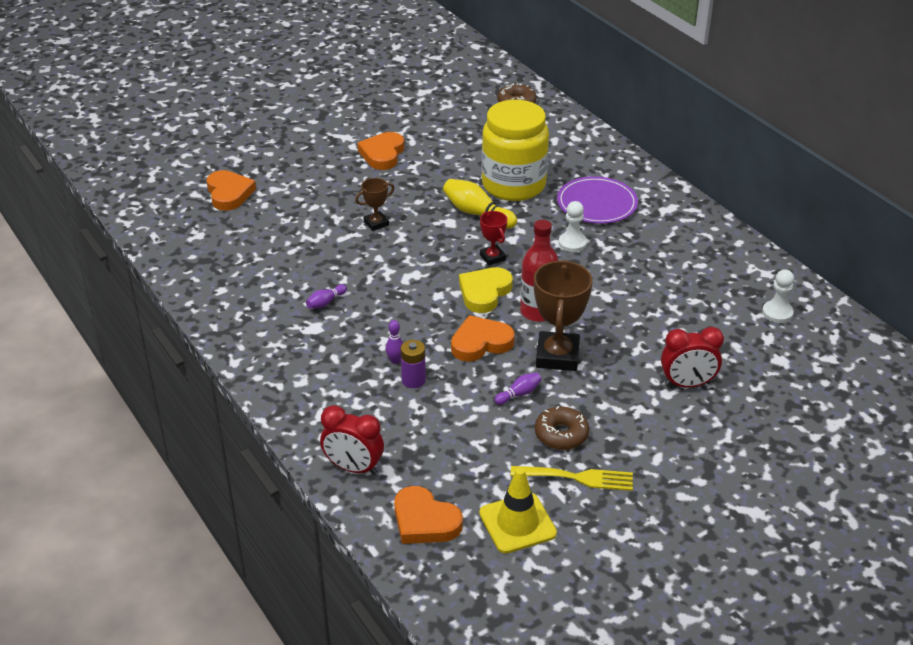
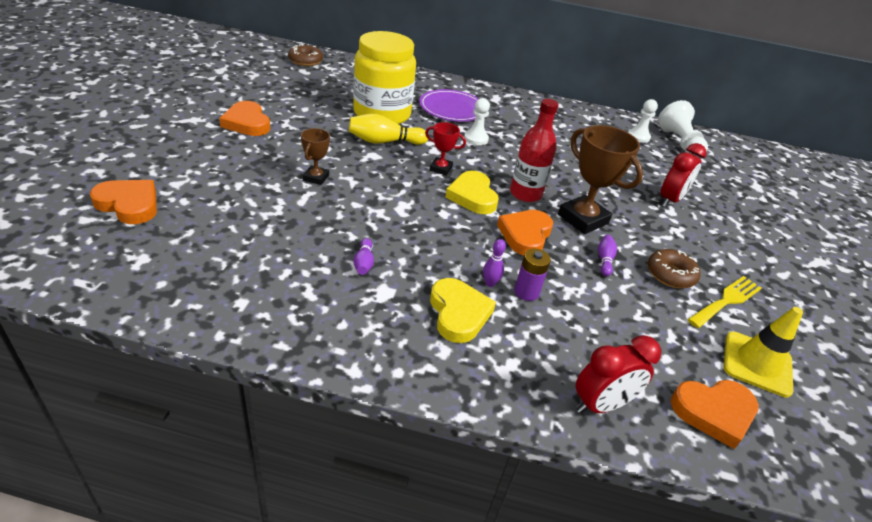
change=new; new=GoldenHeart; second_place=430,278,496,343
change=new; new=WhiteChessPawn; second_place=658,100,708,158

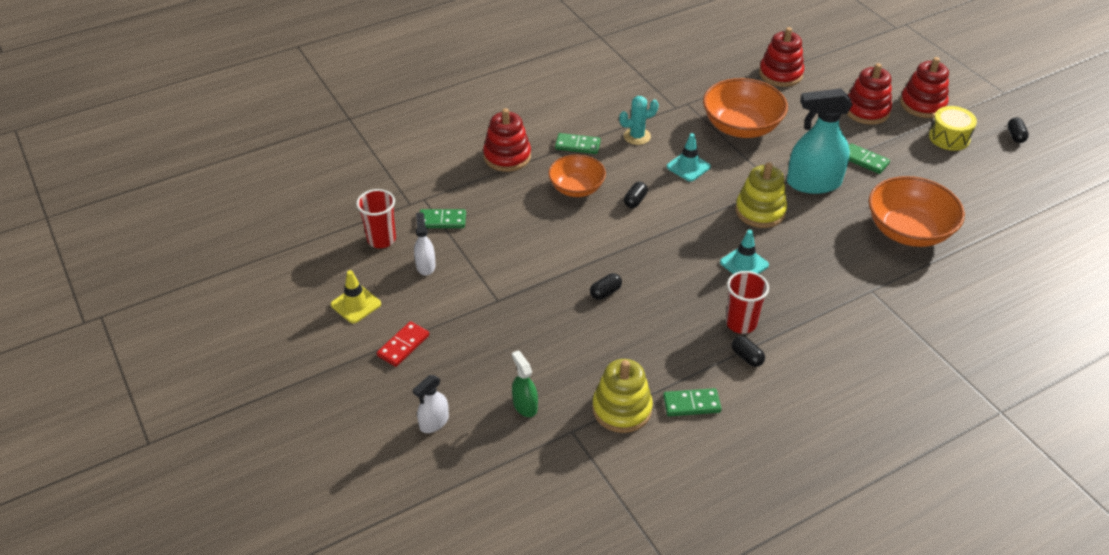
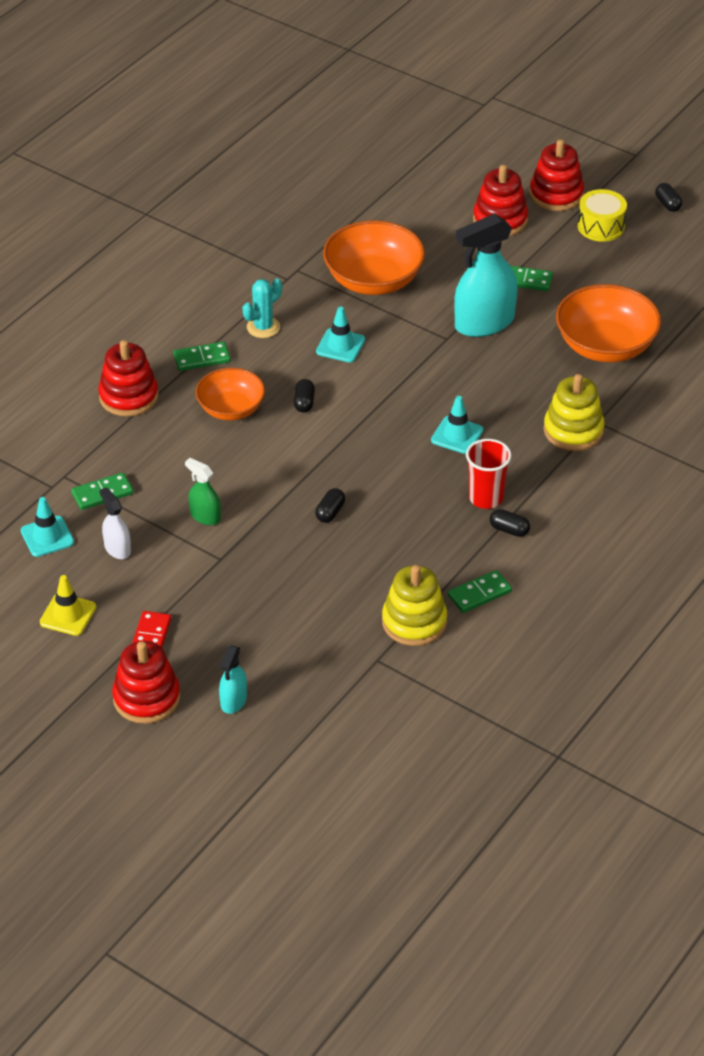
change=shifted; old=GreenSprayer; first_place=512,350,538,417; second_place=185,458,221,525
change=shifted; old=GoldenStackingToy; first_place=735,162,787,228; second_place=544,374,605,451
change=shifted; old=ScarletStackingToy; first_place=759,27,804,87; second_place=112,641,180,724
change=swapped; old=ScarletBeaker; new=AquaSafetyCone; first_place=356,189,396,248; second_place=21,497,74,557
change=repainted; old=WhiteSprayer; new=AquaSprayer; first_place=413,375,449,433; second_place=219,646,247,714

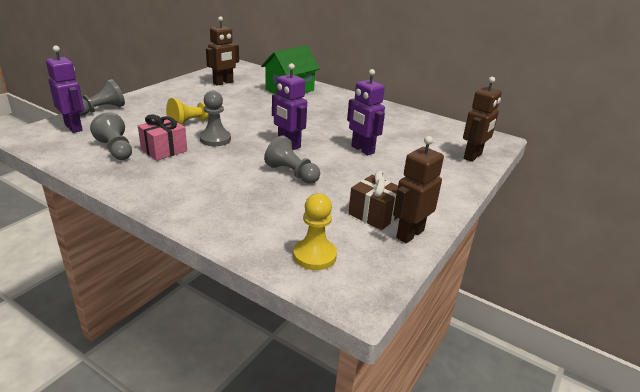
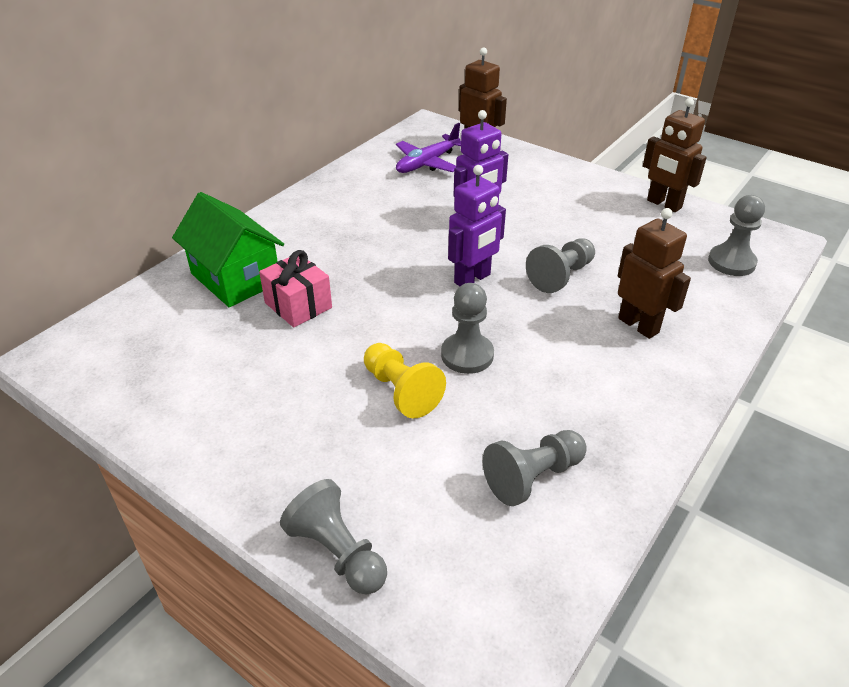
change=gone; old=VioletToyRobot; first_place=46,46,84,133
change=gone; old=RussetGift; first_place=348,171,398,230
change=new; new=VioletToyPlane; second_place=396,123,461,173
change=shifted; old=PinkGift; first_place=138,114,187,161; second_place=259,250,332,327
change=shifted; old=RussetToyRobot; first_place=206,16,239,86; second_place=618,208,691,339
change=repainted; old=GoldenChessPawn; new=GrayChessPawn; first_place=293,193,337,270; second_place=708,195,765,276

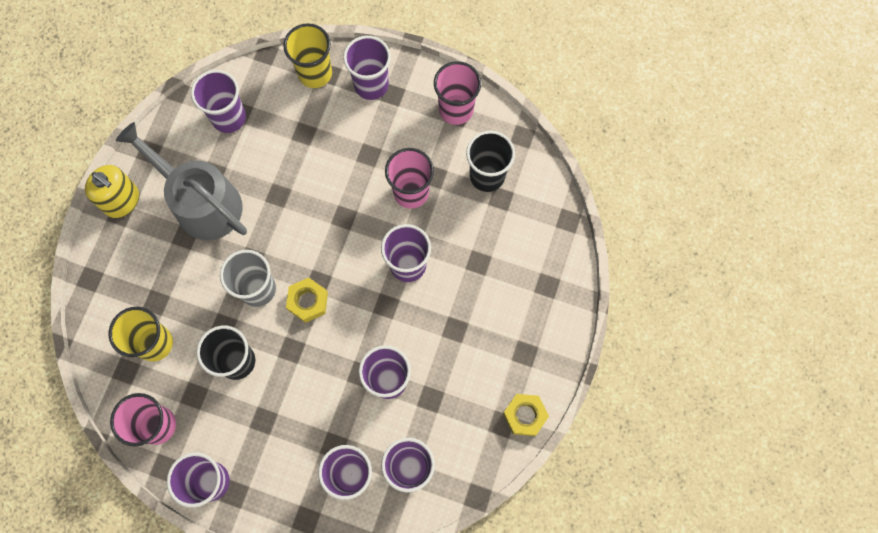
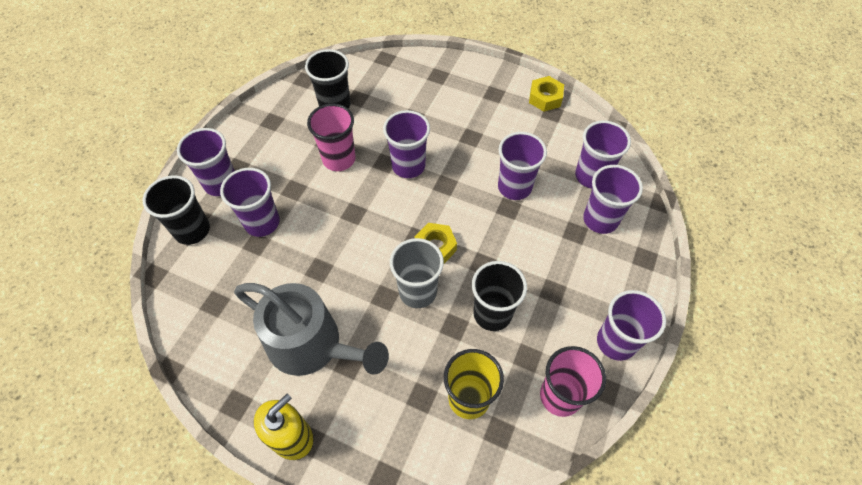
change=gone; old=PinkBeaker; first_place=434,61,481,125
change=shifted; old=VioletBeaker; first_place=191,70,246,133; second_place=220,168,280,237
change=repainted; old=GoldenBeaker; new=EbonyBeaker; first_place=283,23,332,88; second_place=143,175,210,245
change=rotated; old=GrayWateringPot; first_place=116,122,247,240; second_place=234,283,389,376; degrees=-105

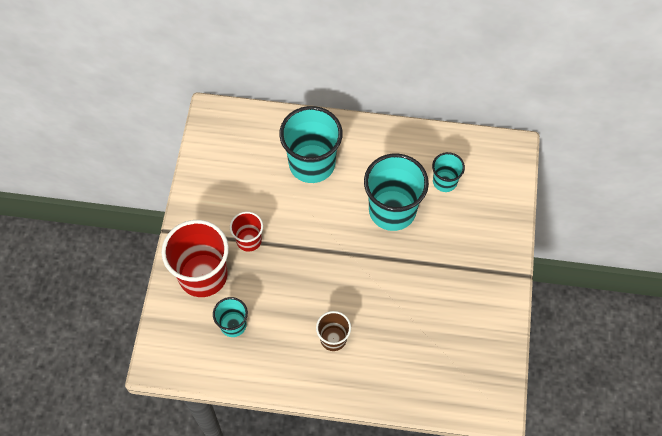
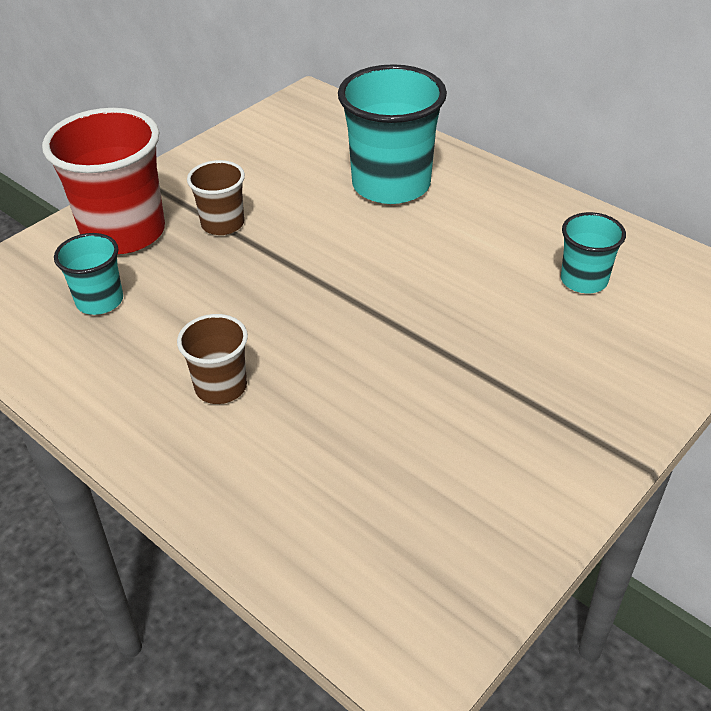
change=gone; old=AquaBeaker; first_place=364,154,429,231
change=repainted; old=ScarletBeaker; new=RussetBeaker; first_place=230,212,263,252; second_place=187,160,245,235

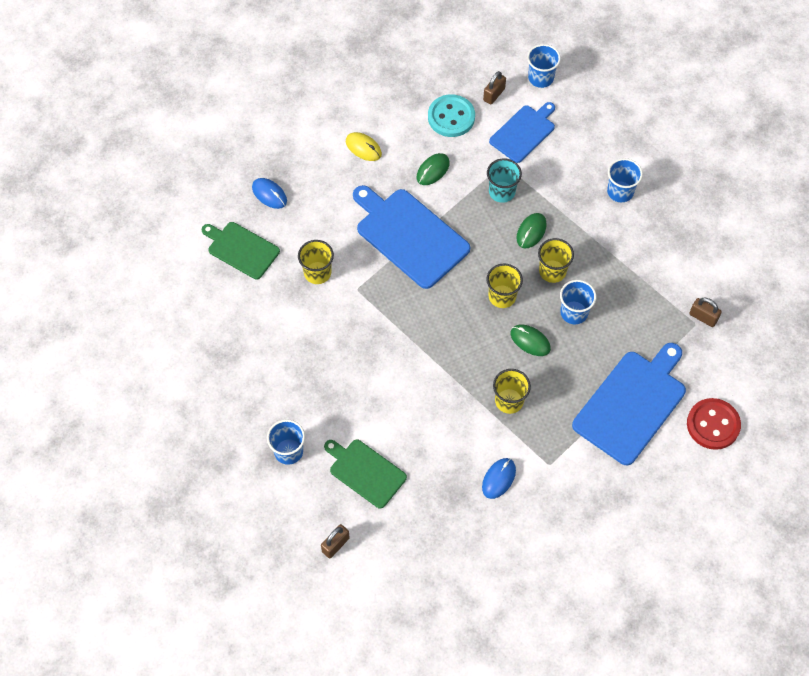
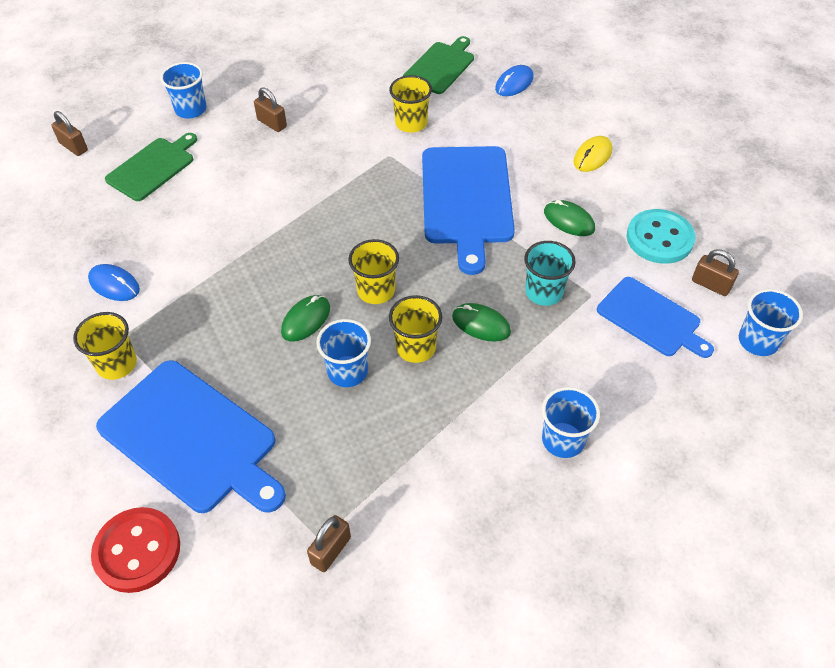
change=new; new=RussetPadlock; second_place=254,87,287,132
change=shifted; old=GoldenBeaker; first_place=493,369,531,414; second_place=73,312,137,380
change=rotated; old=BlueCuttingBoard; first_place=353,185,470,289; second_place=422,146,515,275; degrees=135

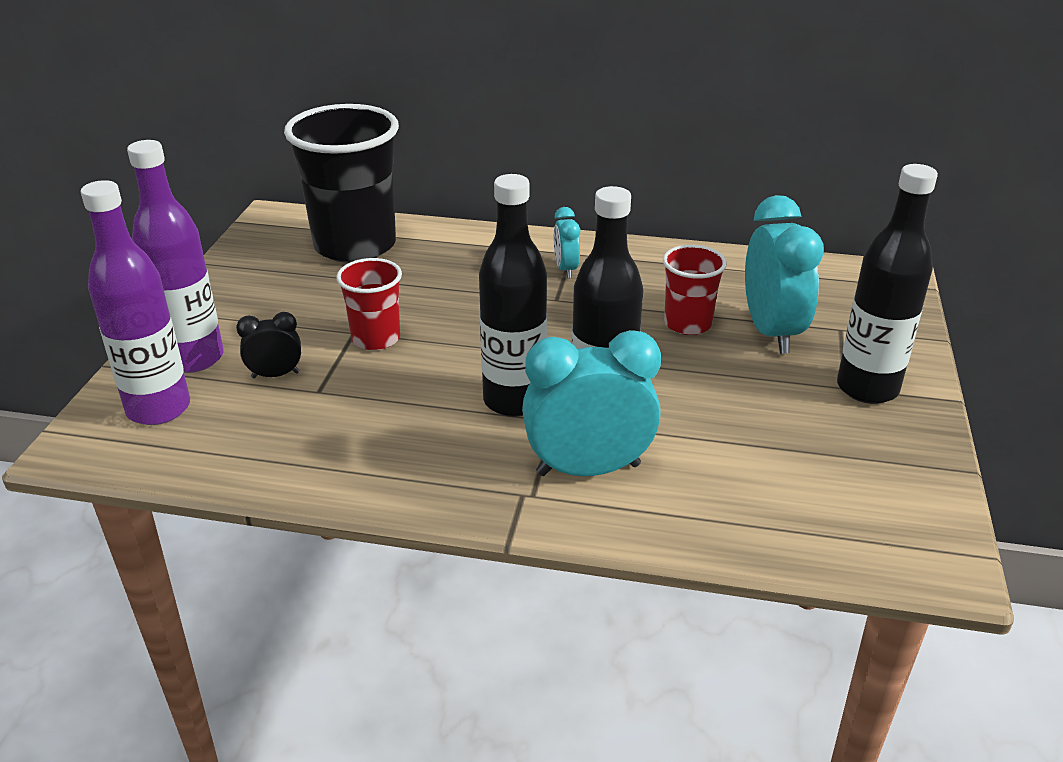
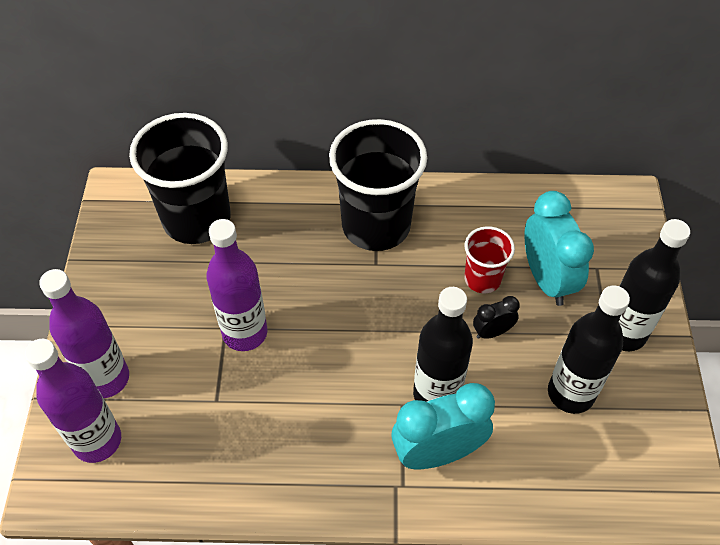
change=shifted; old=EbonyClock; first_place=236,312,301,378; second_place=473,296,520,339
change=shifted; old=EbonyFlask; first_place=479,174,547,417; second_place=548,285,630,414
change=swapped; old=ScarletBeaker; new=VioletFlask; first_place=336,258,402,350; second_place=206,219,267,351
change=swapped; old=AquaClock; new=EbonyBeaker; first_place=554,207,580,278; second_place=329,119,427,251

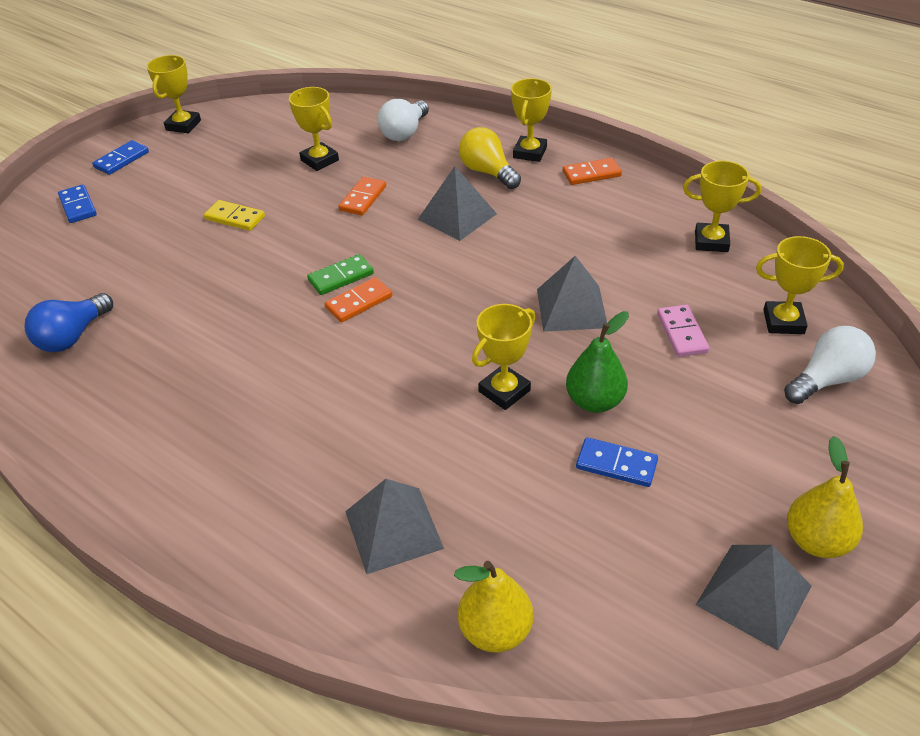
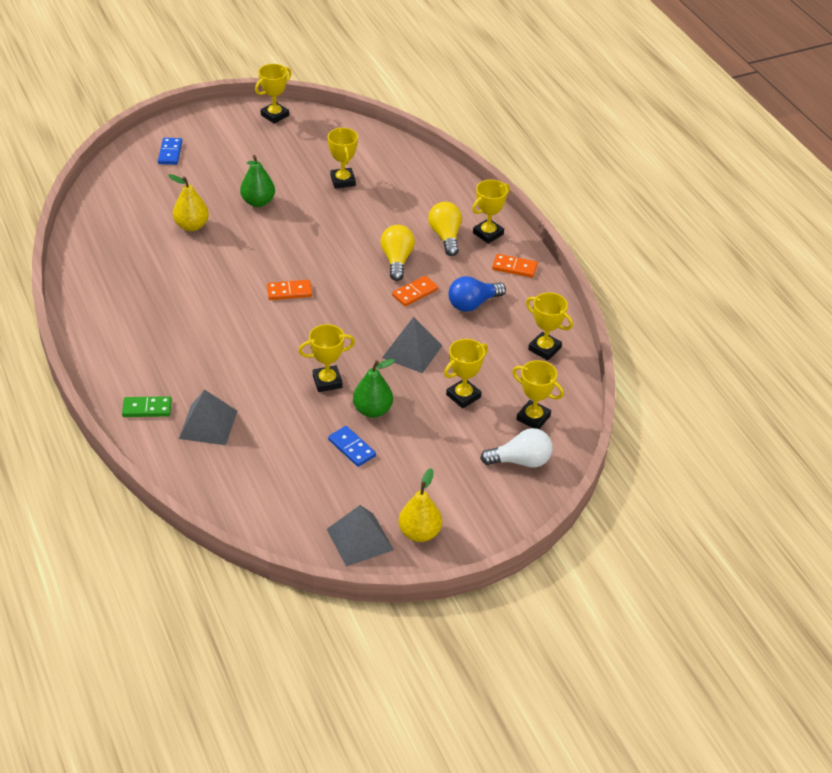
change=gone; old=BlueDominoPiece; first_place=92,140,149,175
change=gone; old=WhiteLightBulb; first_place=377,99,429,141
change=shifted; old=BlueLightBulb; first_place=25,293,113,352; second_place=448,276,506,312
change=shifted; old=GreenDominoPiece; first_place=307,254,374,295; second_place=122,396,172,417
change=shifted; old=BrightOrangeDominoPiece; first_place=338,177,386,216; second_place=392,276,438,306
change=shifted; old=GoldenToyPear; first_place=454,561,533,653; second_place=168,174,209,231
change=swapped; old=GoldenDominoPiece; new=GreenToyPear; first_place=204,200,265,231; second_place=240,155,275,207
change=swapped; old=GrayPyramid; new=GoldenLightBulb; first_place=418,166,497,241; second_place=381,225,415,281
change=swapped; old=PinkDominoPiece; new=GoldenAwardCup; first_place=657,305,710,357; second_place=444,339,488,408

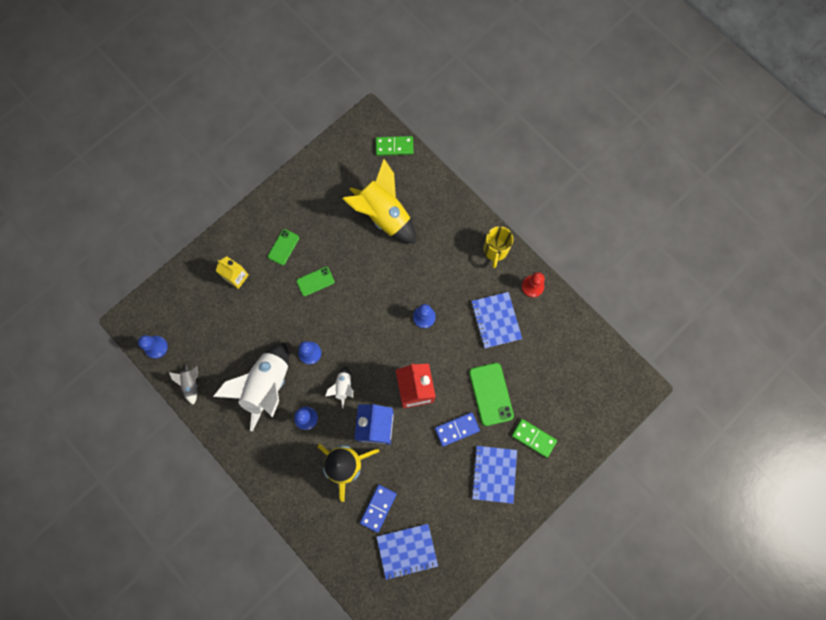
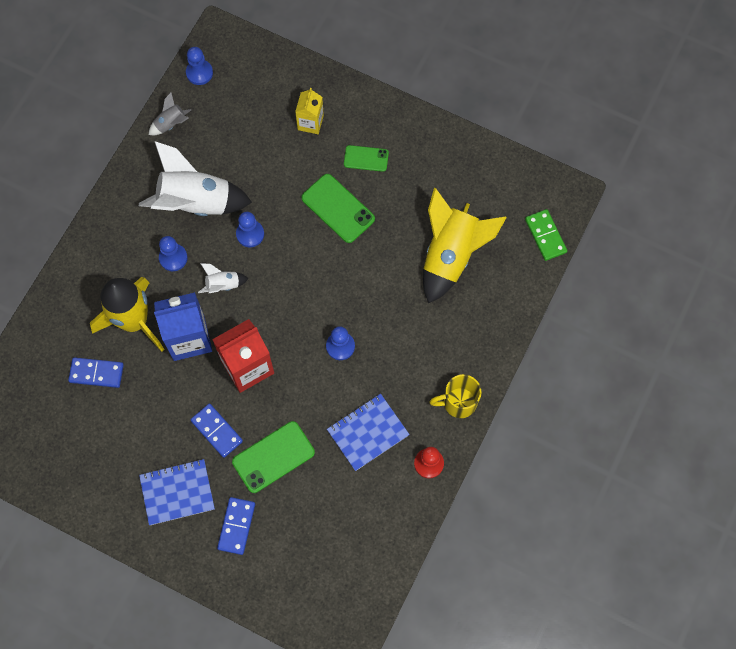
change=gone; old=BlueExerciseBook; first_place=377,524,438,580
change=repainted; old=GreenDominoPiece; new=BlueDominoPiece; first_place=512,419,557,458; second_place=217,497,255,555
change=scaled; old=GreenPhone; first_place=296,267,335,296; second_place=301,174,375,243; factor=1.63

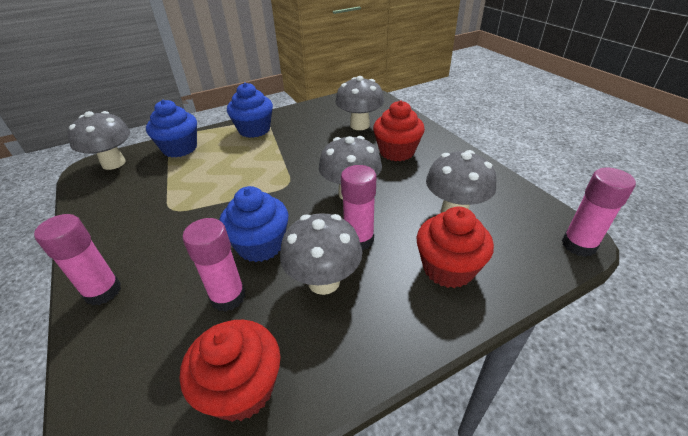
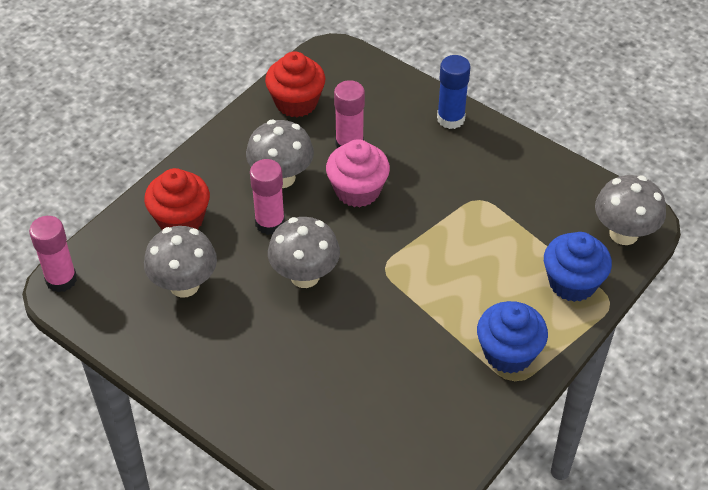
change=gone; old=GrayToadstool; first_place=335,76,384,130
change=gone; old=ScarletFairyCake; first_place=373,101,425,161
change=repainted; old=PinkStickOfGlue; new=BlueStickOfGlue; first_place=34,214,121,306; second_place=437,55,471,129
change=repainted; old=BlueFairyCake; new=PinkFairyCake; first_place=219,186,289,262; second_place=326,139,390,207

